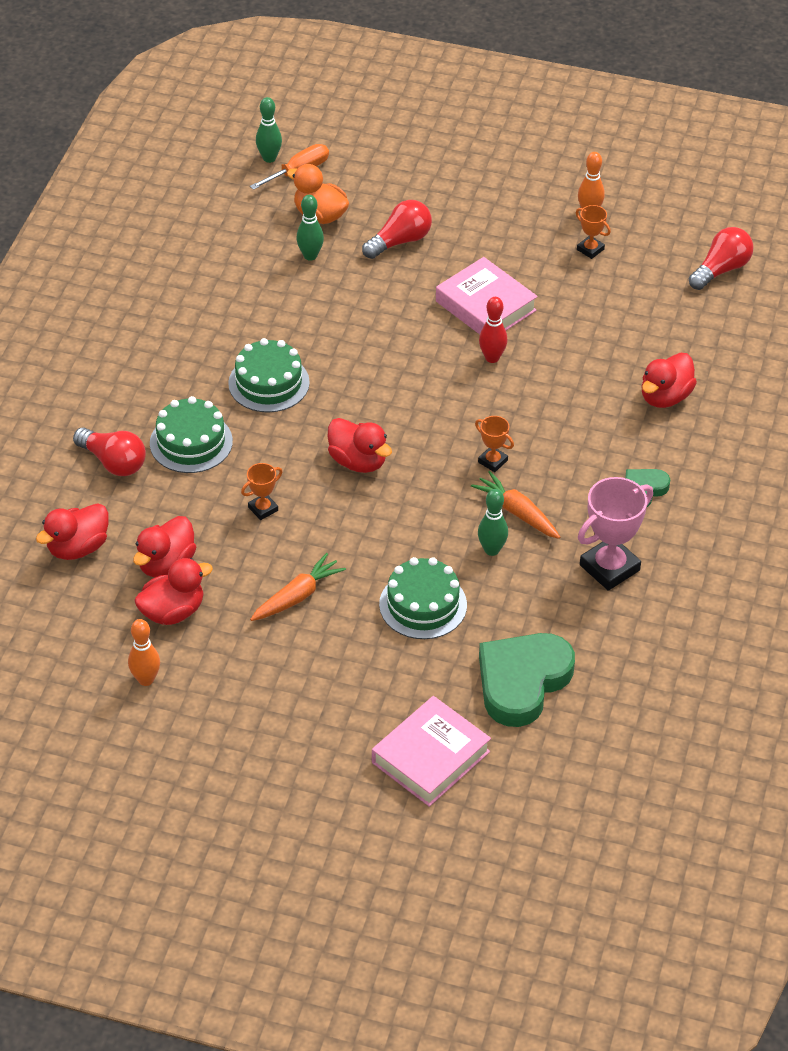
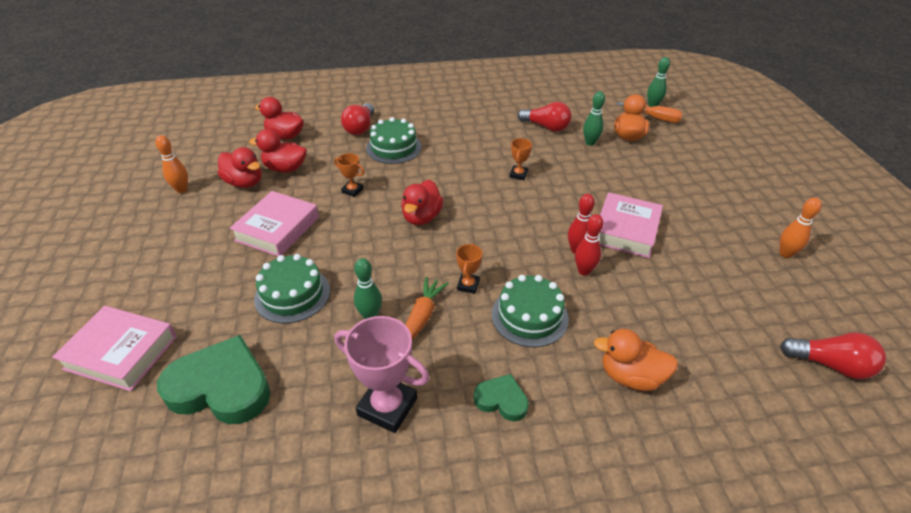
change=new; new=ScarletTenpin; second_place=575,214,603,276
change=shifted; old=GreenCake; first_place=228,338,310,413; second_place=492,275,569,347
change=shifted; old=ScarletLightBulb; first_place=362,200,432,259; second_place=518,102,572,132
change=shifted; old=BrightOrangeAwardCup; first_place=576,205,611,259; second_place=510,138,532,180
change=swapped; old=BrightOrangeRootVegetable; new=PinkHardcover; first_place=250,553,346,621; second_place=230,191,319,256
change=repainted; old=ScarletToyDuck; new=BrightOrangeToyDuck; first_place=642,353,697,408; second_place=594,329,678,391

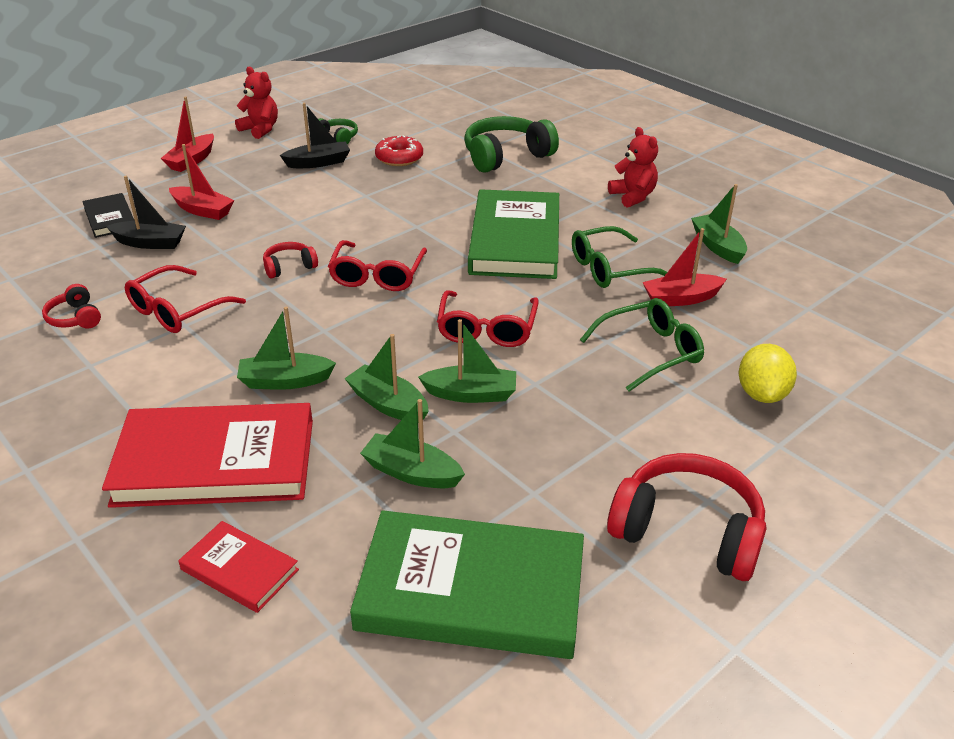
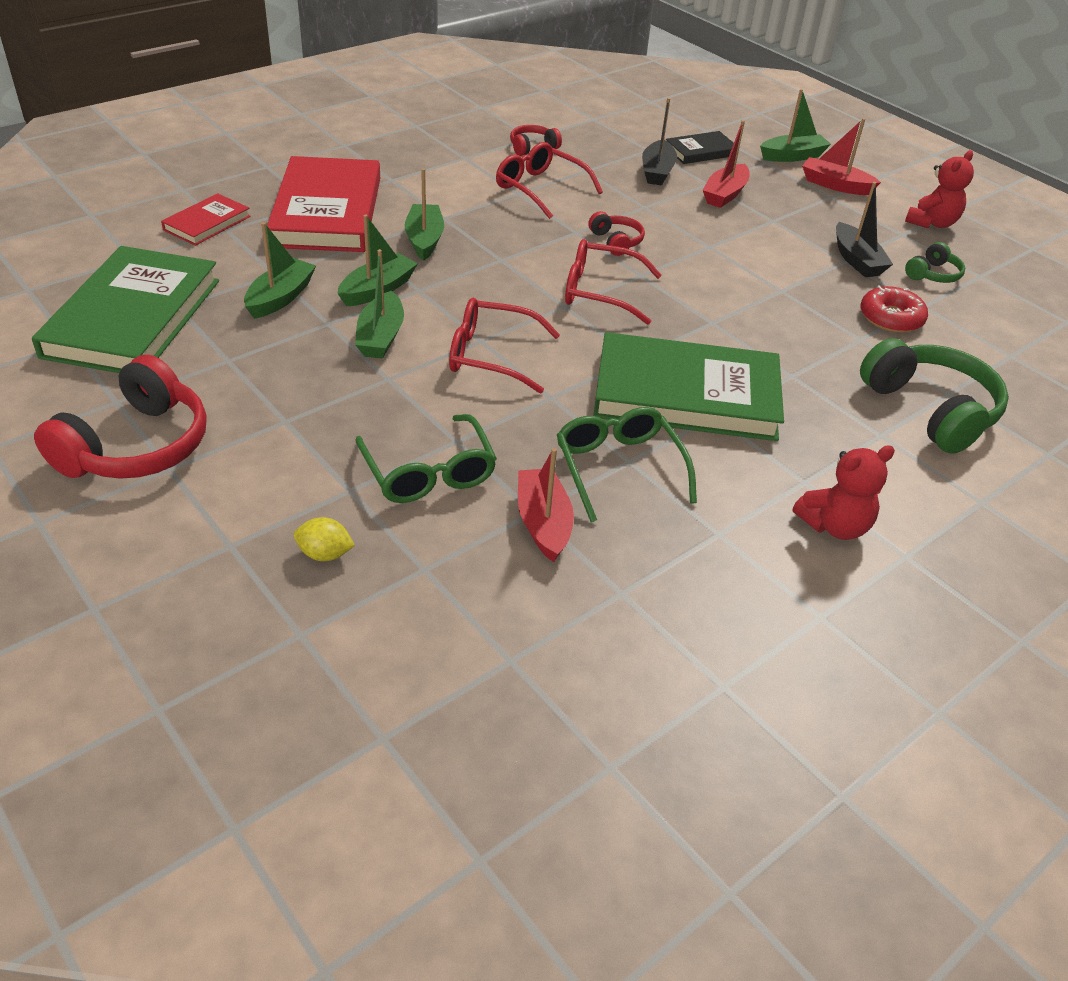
change=shifted; old=GreenBoat; first_place=691,184,747,264; second_place=760,89,831,162
change=scaled; old=GoldenLemon; first_place=739,344,797,403; second_place=294,517,355,561; factor=0.62

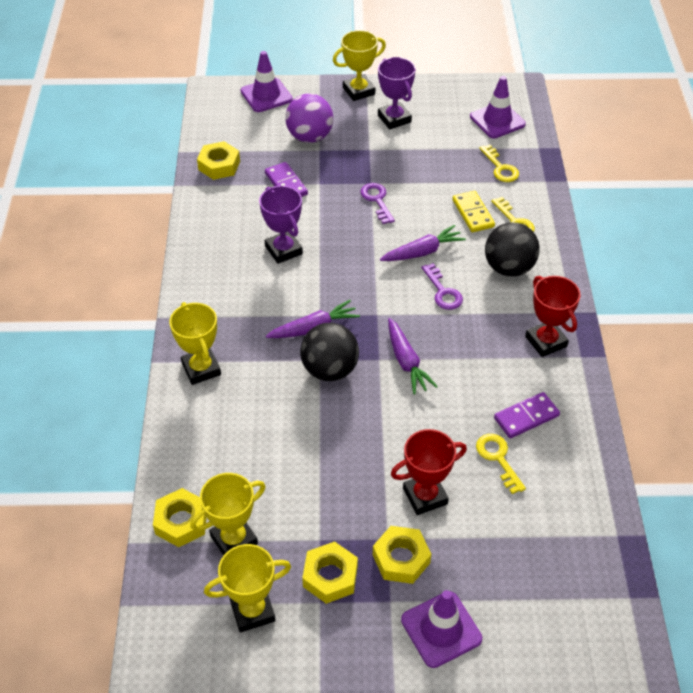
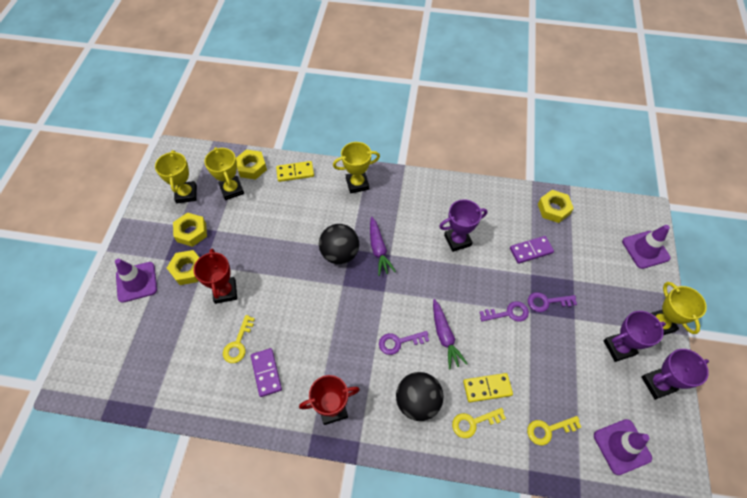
change=gone; old=VioletSphere; first_place=285,94,333,143
change=gone; old=VioletRootVegetable; first_place=388,318,438,394
change=new; new=GoldenDominoPiece; second_place=276,161,314,182
change=new; new=VioletLatchkey; second_place=528,292,577,312
change=new; new=VioletAwardCup; second_place=641,349,709,399
change=rotated; old=GoldenLatchkey; first_place=476,434,526,494; second_place=223,315,255,363; degrees=120

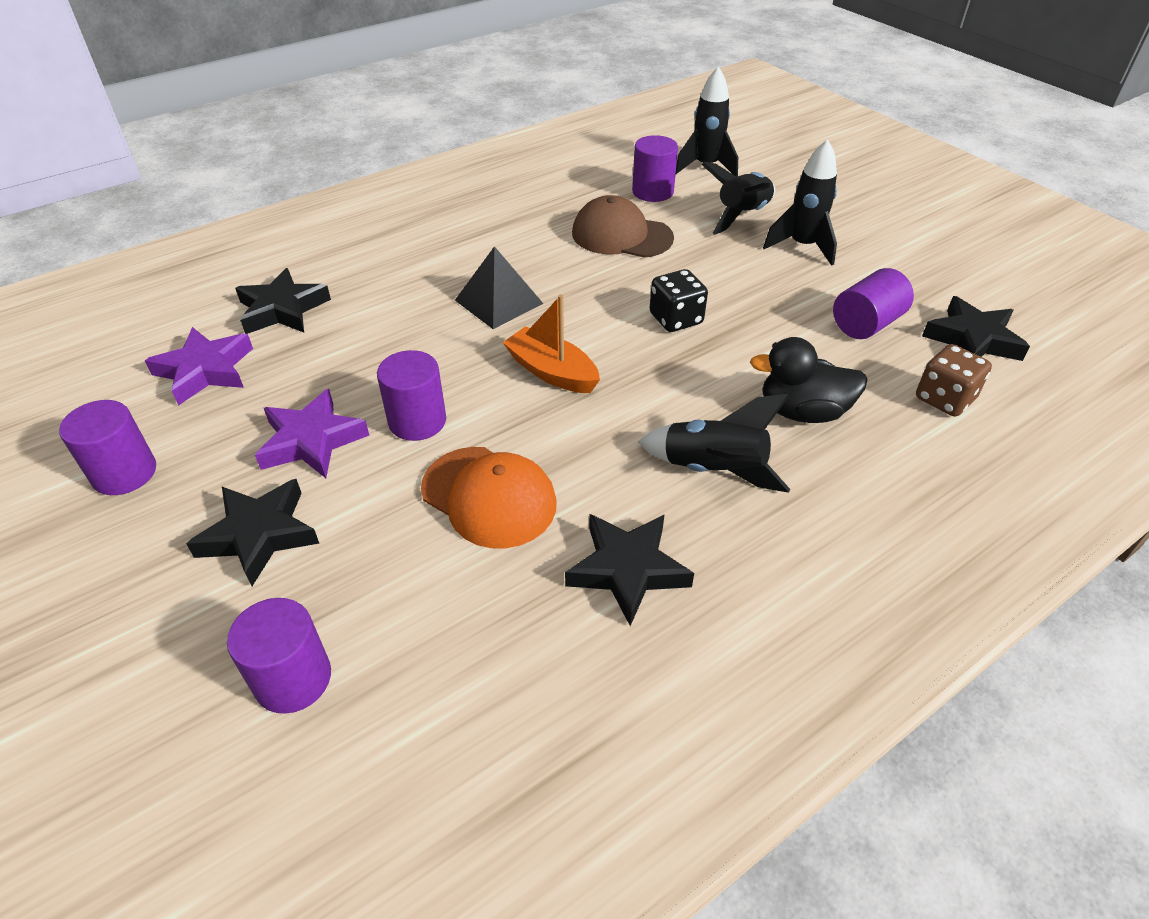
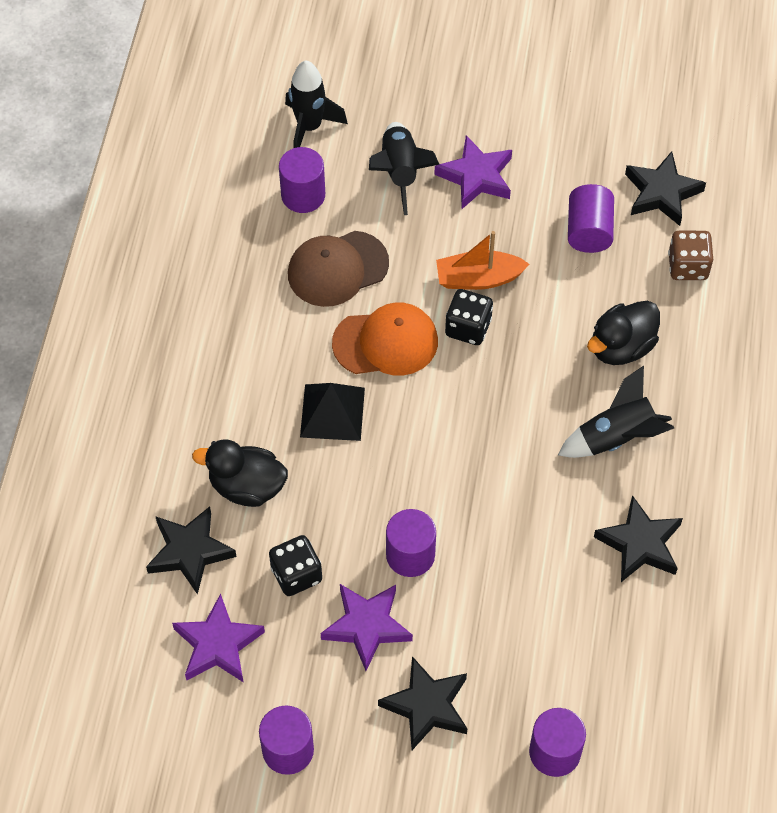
change=new; new=EbonyToyDuck; second_place=192,439,288,507
change=new; new=EbonyDie; second_place=269,535,322,596
change=shifted; old=BrightOrangeBaseballCap; first_place=421,447,557,548; second_place=332,303,438,375
change=shifted; old=BrightOrangeBoat; first_place=503,294,600,393; second_place=436,231,529,290
change=swapped; old=EbonySpaceship; new=VioletFivePointedStar; first_place=763,139,837,266; second_place=434,135,512,209

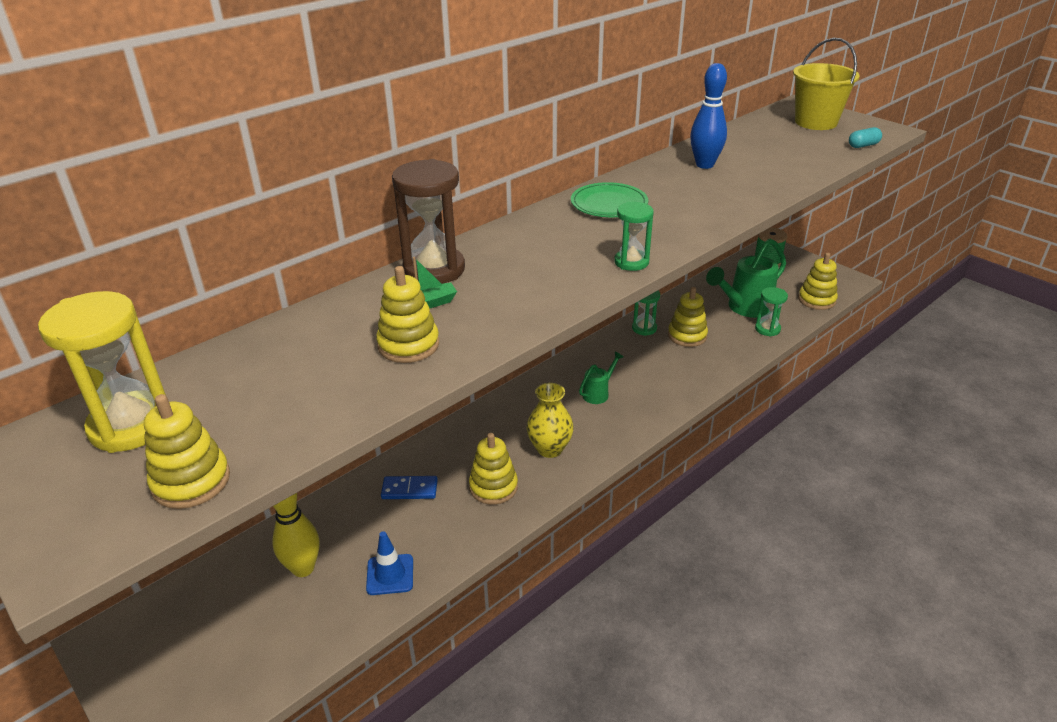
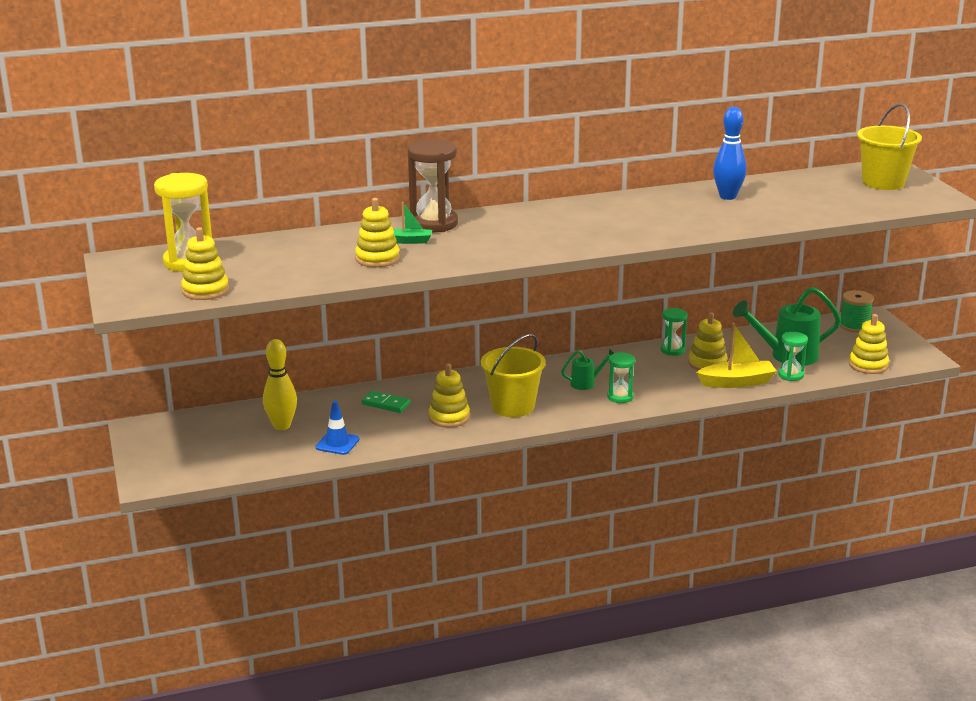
change=gone; old=GreenDinnerPlate; first_place=571,182,648,217
change=gone; old=AquaCapsule; first_place=849,127,882,148
change=new; new=GoldenBoat; second_place=696,323,777,388
change=shifted; old=GreenSandTimer; first_place=614,202,654,271; second_place=607,352,635,403
change=swapped; old=GoldenFlowerVase; new=GoldenBucket; first_place=526,383,574,458; second_place=481,334,546,417
change=repainted; old=BlueDominoPiece; new=GreenDominoPiece; first_place=381,476,438,499; second_place=361,391,410,413

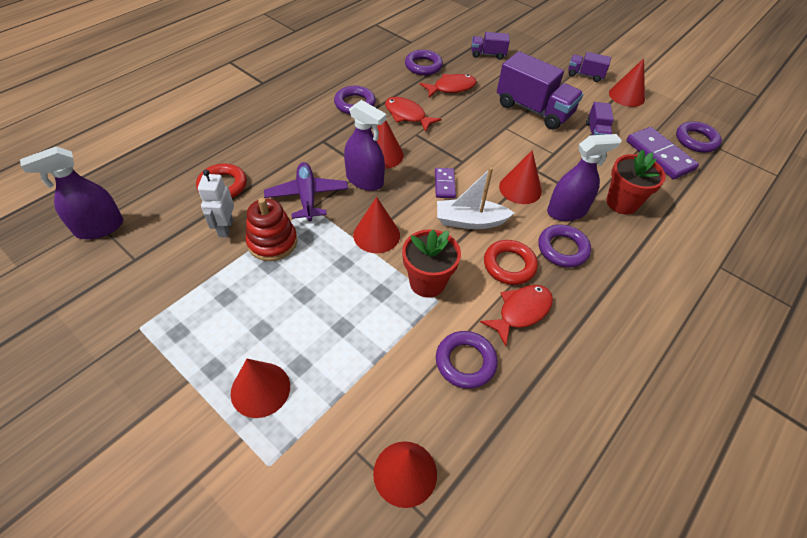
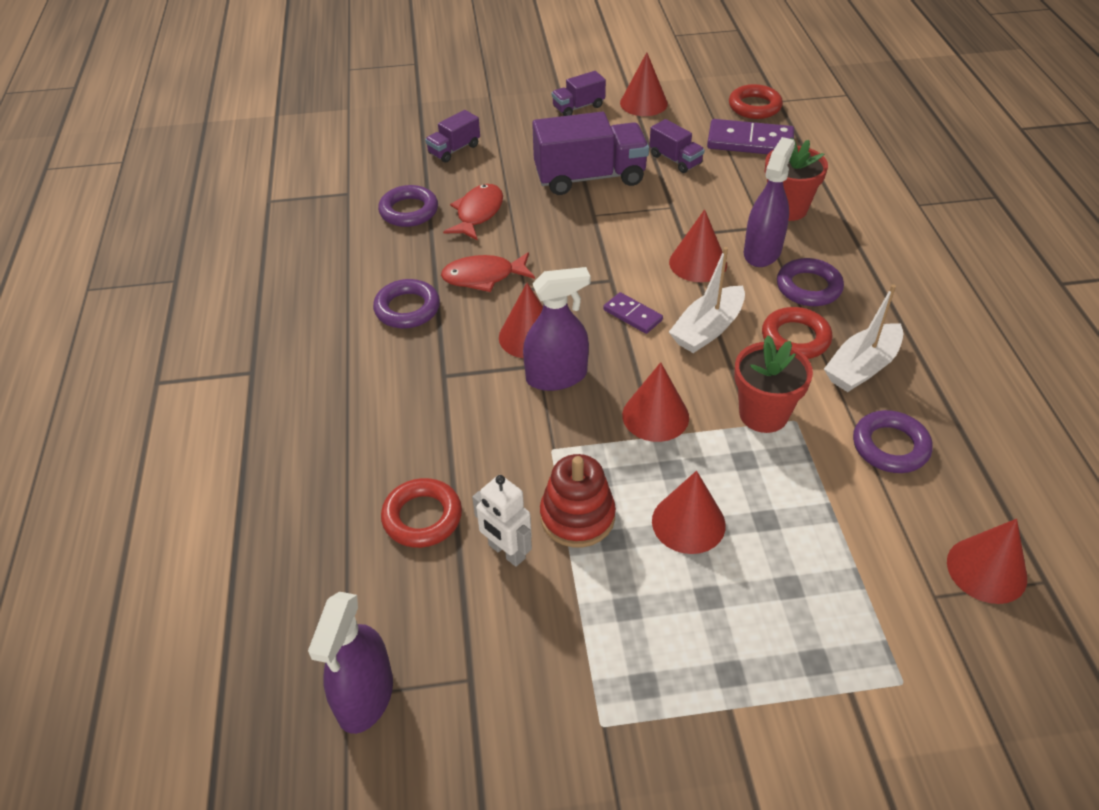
change=gone; old=VioletToyPlane; first_place=264,162,348,221
change=shifted; old=ScarletConeShape; first_place=231,359,290,418; second_place=652,471,726,554
change=swapped; old=ScarletFishFigure; new=WhiteBoat; first_place=480,285,553,346; second_place=824,284,903,392
change=repainted; old=VioletHoop; new=ScarletHoop; first_place=676,121,722,153; second_place=729,84,783,119

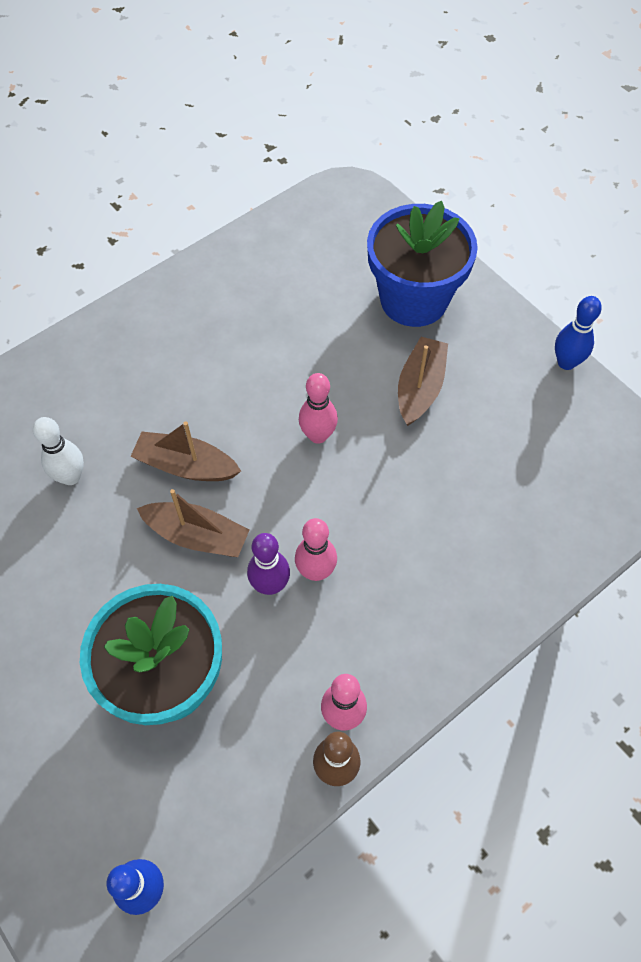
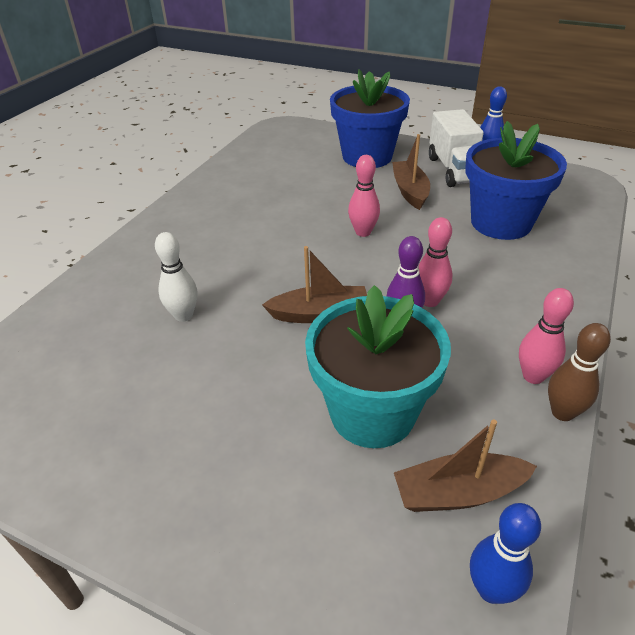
change=new; new=WhiteToyTruck; second_place=429,109,484,187
change=new; new=BluePlantPot; second_place=465,121,567,240
change=shifted; old=RussetBoat; first_place=130,421,241,481; second_place=394,419,537,512

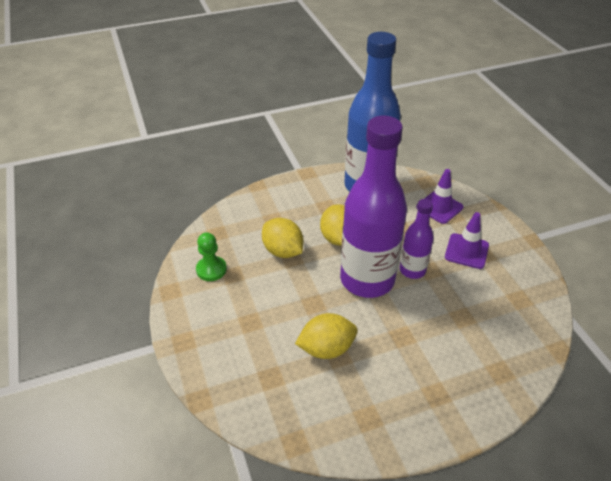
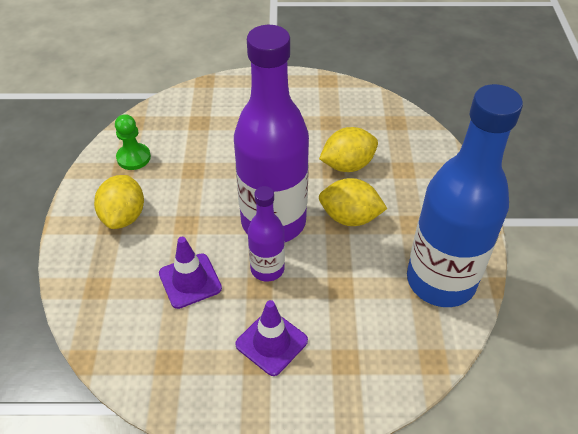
change=shifted; old=GreenChessPawn; first_place=196,232,227,281; second_place=115,114,151,170
change=shifted; old=GoldenLemon; first_place=295,313,358,359; second_place=94,175,144,229
change=shifted; old=VioletSafetyCone; first_place=416,169,463,224; second_place=159,237,222,309

